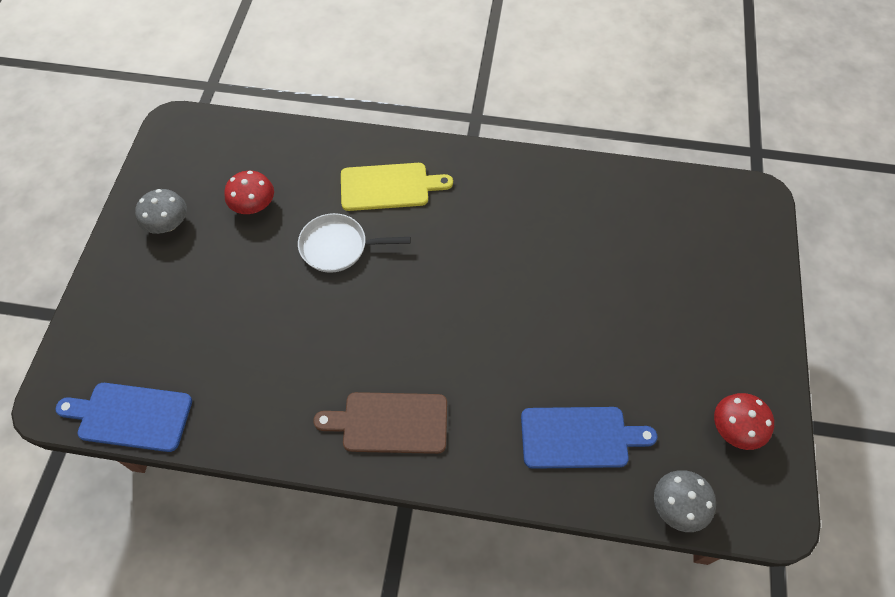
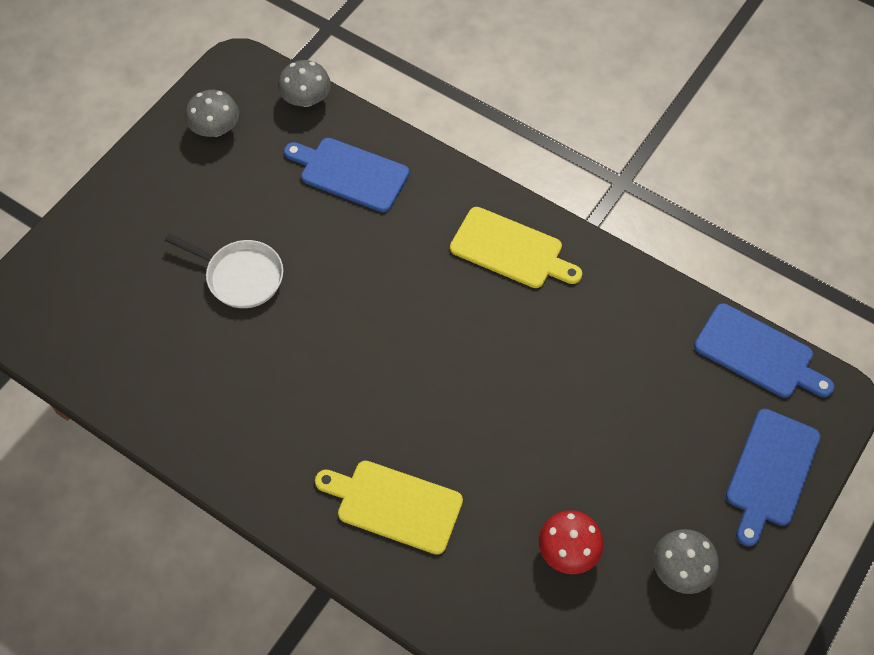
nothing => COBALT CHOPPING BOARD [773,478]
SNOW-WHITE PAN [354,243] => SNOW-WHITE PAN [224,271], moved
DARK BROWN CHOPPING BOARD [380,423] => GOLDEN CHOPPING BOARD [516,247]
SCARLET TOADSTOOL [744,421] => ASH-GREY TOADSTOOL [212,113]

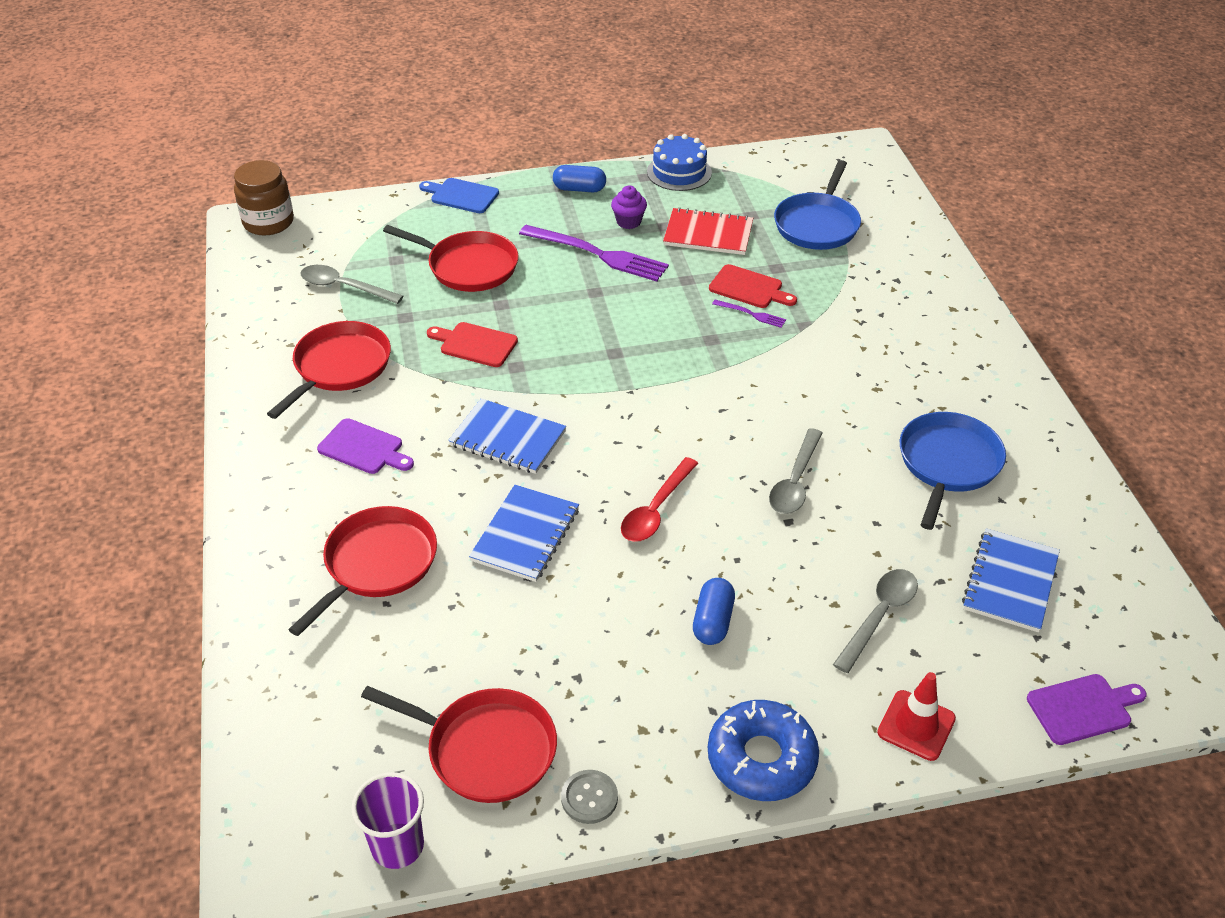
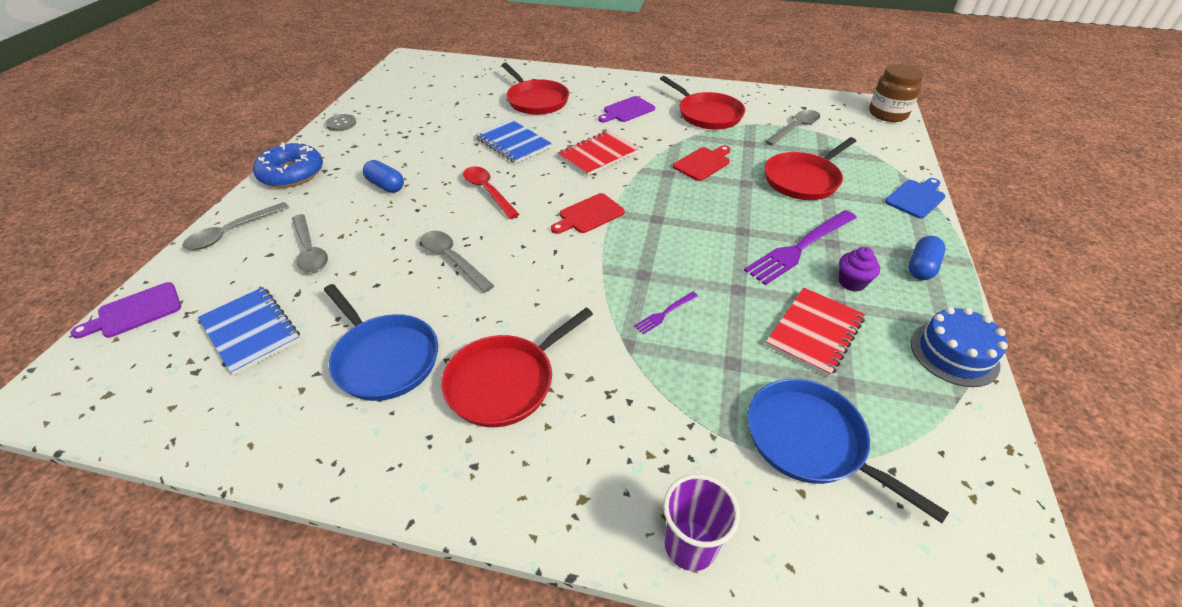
PURPLE TUMBLER [387,820] => PURPLE TUMBLER [701,522], moved
SCARLET PAN [459,744] => SCARLET PAN [517,367], moved
SCARLET CHOPPING BOARD [753,286] => SCARLET CHOPPING BOARD [588,213], moved
SCARLET ROAD CONE [916,716] => ASH-GREY TEASPOON [235,226]
COBALT EXERCISE BOOK [507,436] => SCARLET EXERCISE BOOK [598,153]
PURPLE CHOPPING BOARD [1087,709] => PURPLE CHOPPING BOARD [125,310], 45 degrees clockwise

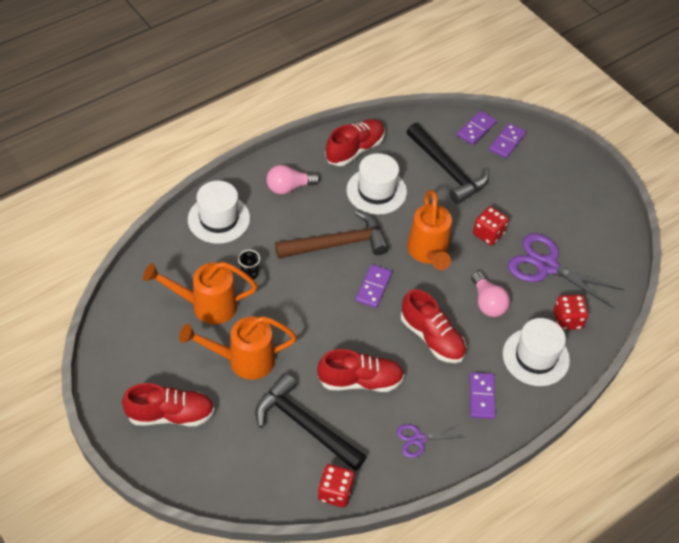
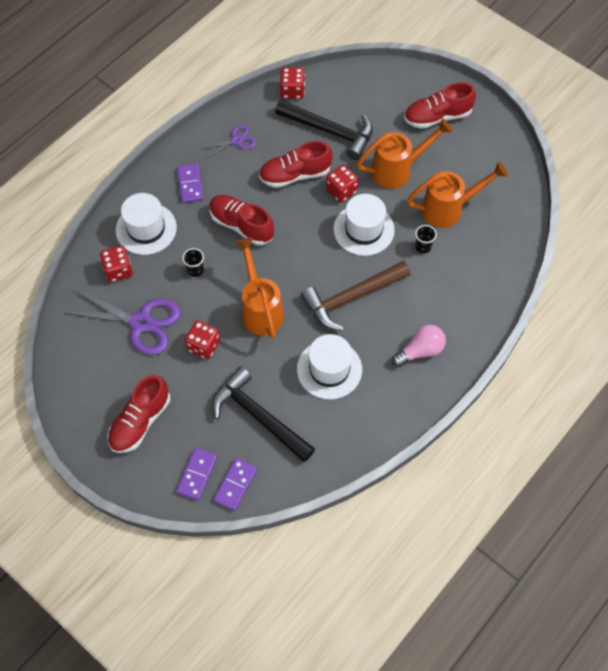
PURPLE DOMINO [374,286] => nothing
nothing => SCARLET GAME DIE [342,184]
SNOW-WHITE TOP HAT [219,212] => SNOW-WHITE TOP HAT [364,225], moved
SCARLET LACE-UP SHOE [355,142] => SCARLET LACE-UP SHOE [138,414], moved
PINK BULB [490,294] => JET-BLACK TUMBLER [193,262]

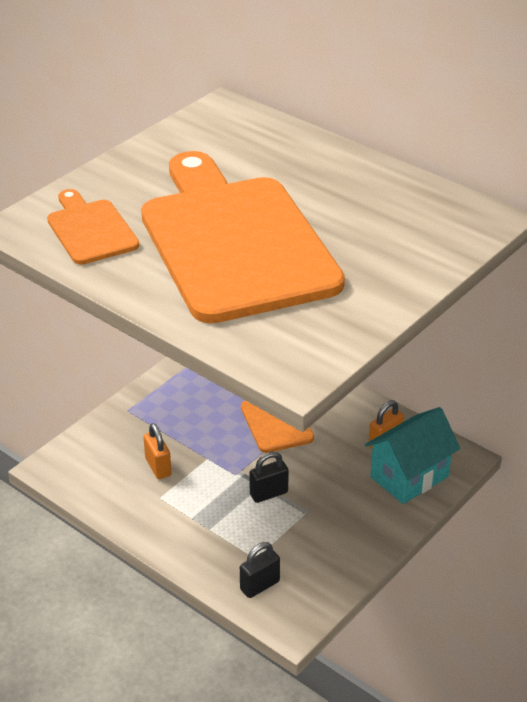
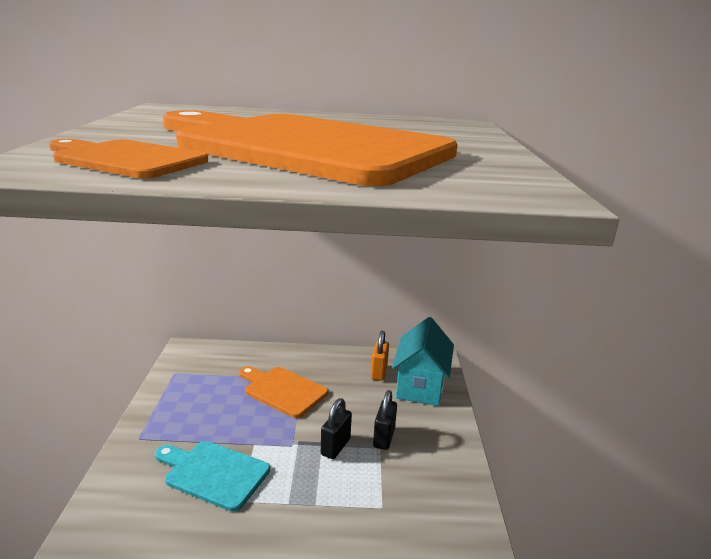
JET-BLACK PADLOCK [260,570] => JET-BLACK PADLOCK [385,420], moved
BRIGHT ORANGE PADLOCK [157,451] => AQUA CHOPPING BOARD [212,476]

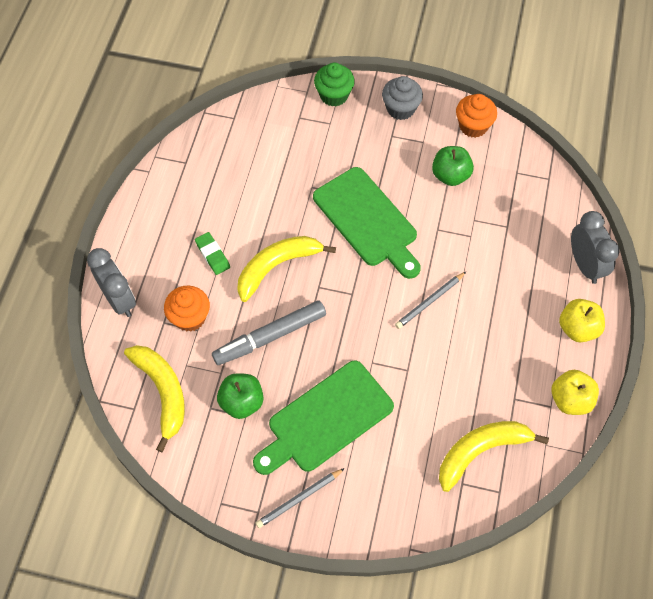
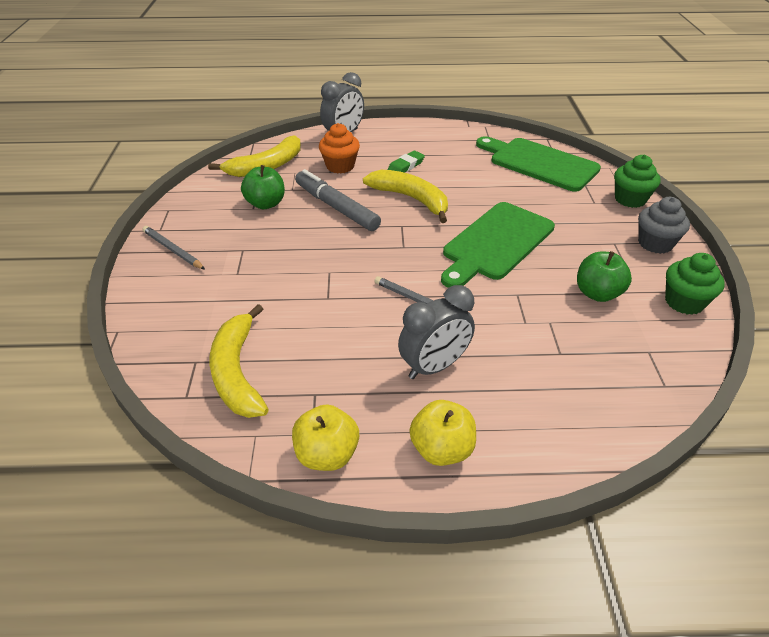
LEAF-GREEN CHOPPING BOARD [323,418] => LEAF-GREEN CHOPPING BOARD [538,164], moved
ASH-GREY CLOCK [595,247] => ASH-GREY CLOCK [436,332], moved
BRIGHT ORANGE FAIRY CAKE [476,116] => LEAF-GREEN FAIRY CAKE [695,284]
GOLDEN BANANA [494,456] => GOLDEN BANANA [239,361], 150 degrees counterclockwise

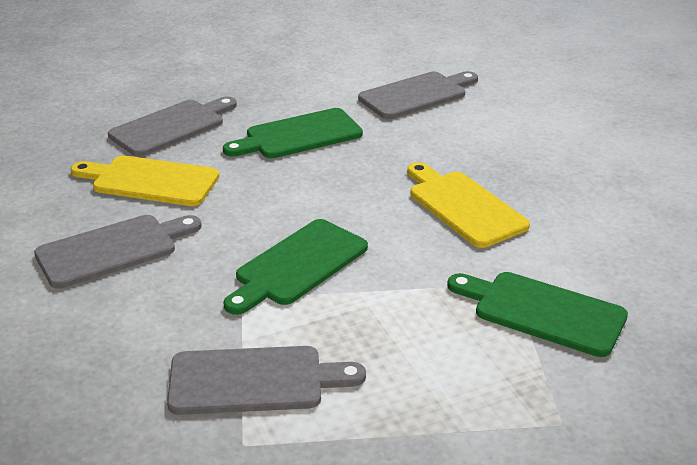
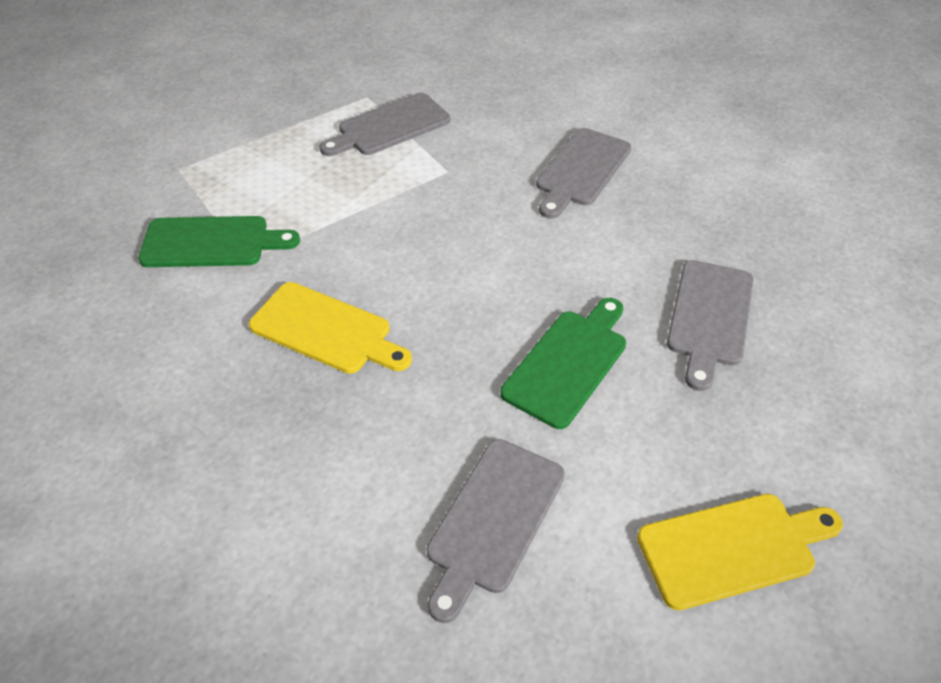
LEAF-GREEN CHOPPING BOARD [295,267] => nothing
GOLDEN CHOPPING BOARD [145,180] => GOLDEN CHOPPING BOARD [740,552], moved

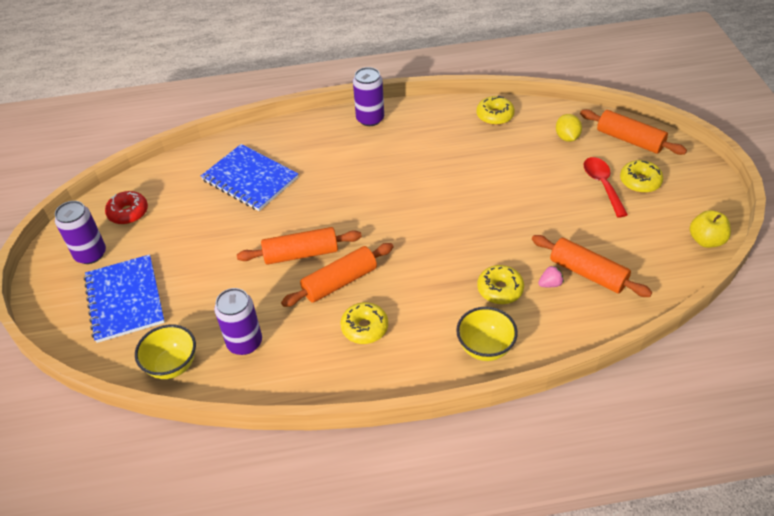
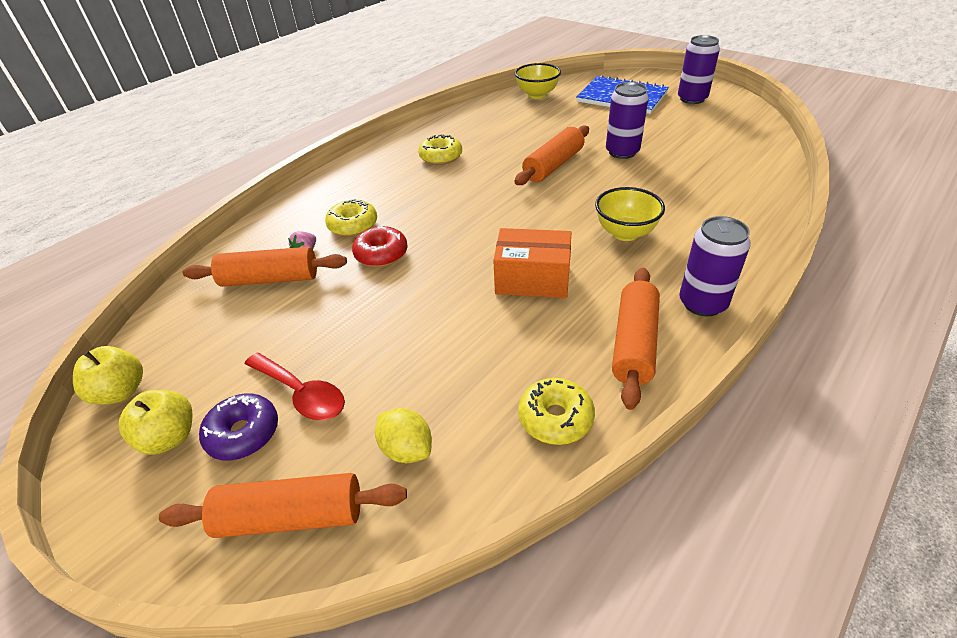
COBALT EXERCISE BOOK [249,177] => nothing
nothing => GOLDEN APPLE [155,422]
nothing => BRIGHT ORANGE PACKAGE [532,263]
SCARLET GLAZED DONUT [126,207] => SCARLET GLAZED DONUT [380,246], moved
PURPLE TIN [238,321] => PURPLE TIN [627,120], moved
BRIGHT ORANGE DOUGH ROLLER [337,275] => BRIGHT ORANGE DOUGH ROLLER [636,339], moved
GOLDEN DEEP DISH [487,334] => GOLDEN DEEP DISH [630,214], moved
GOLDEN GLAZED DONUT [641,176] => PURPLE GLAZED DONUT [238,427]

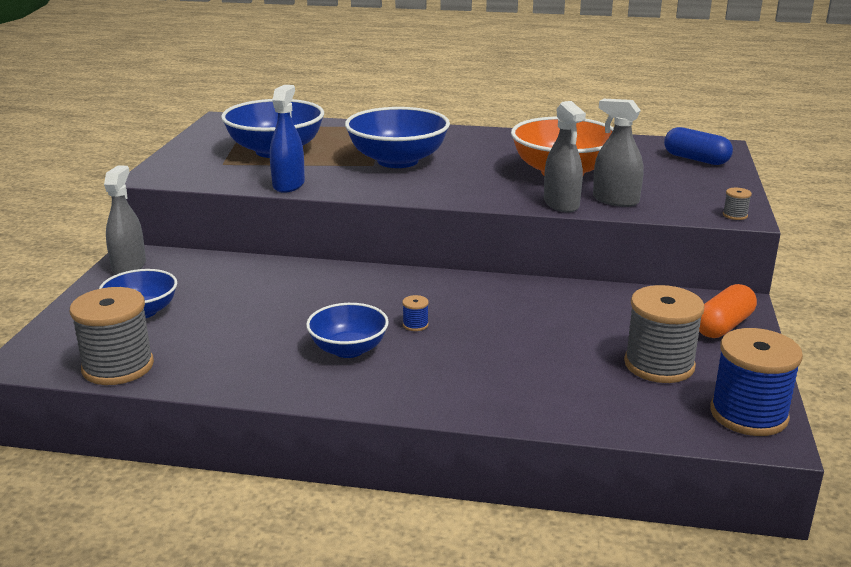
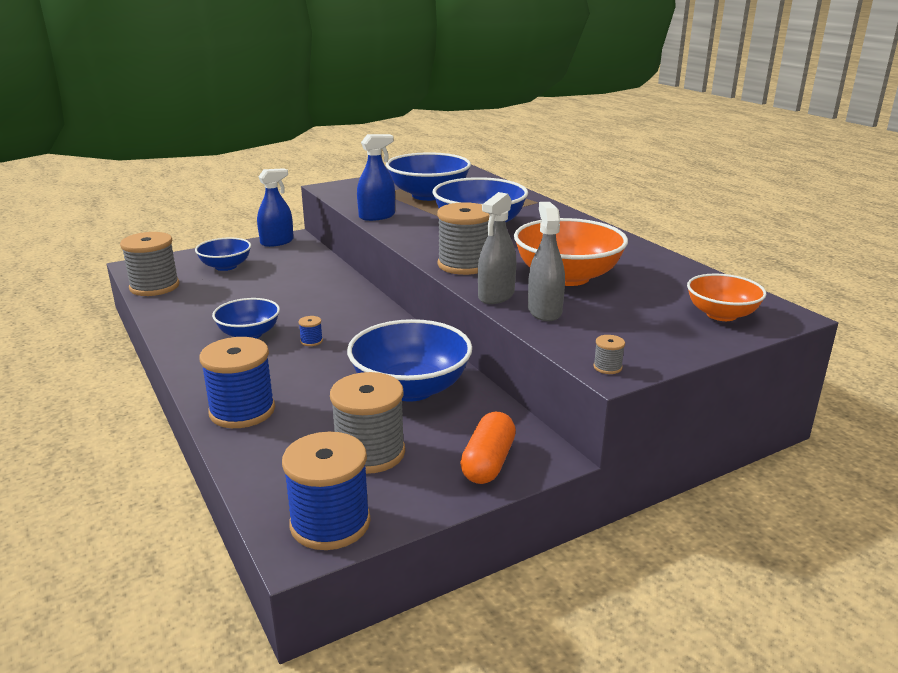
nothing => COBALT REEL OF THREAD [237,382]
nothing => COBALT DEEP DISH [409,360]
nothing => ASH-GREY REEL OF THREAD [463,238]
COBALT CAPSULE [698,146] => BRIGHT ORANGE DEEP DISH [727,297]
ASH-GREY SPRAY BOTTLE [125,220] => COBALT SPRAY BOTTLE [275,207]
BRIGHT ORANGE CAPSULE [728,311] => BRIGHT ORANGE CAPSULE [488,448], 75 degrees counterclockwise

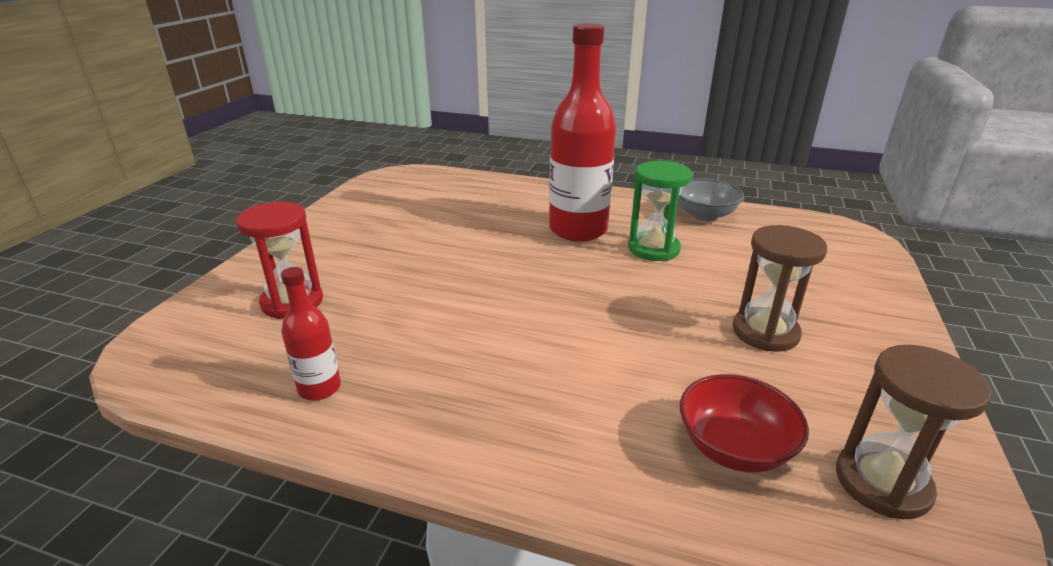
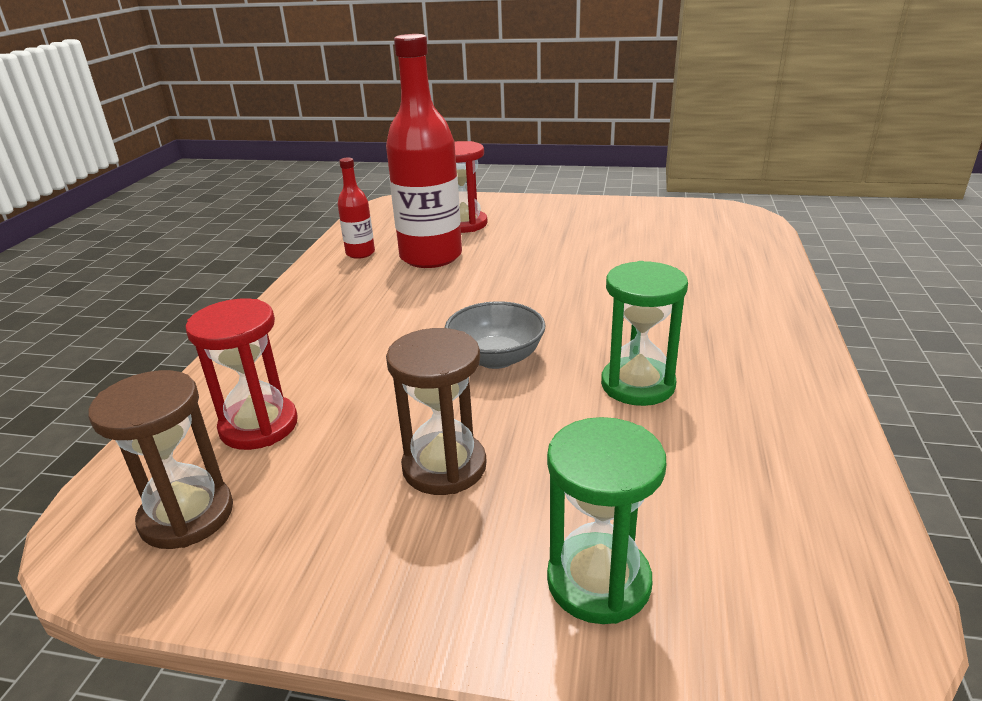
nothing => LEAF-GREEN HOURGLASS [606,520]
SCARLET BOTTLE [582,132] => SCARLET BOTTLE [424,151], moved
ASH-GREY DEEP DISH [711,199] => ASH-GREY DEEP DISH [494,335], moved
SCARLET DEEP DISH [744,423] => SCARLET HOURGLASS [241,374]

